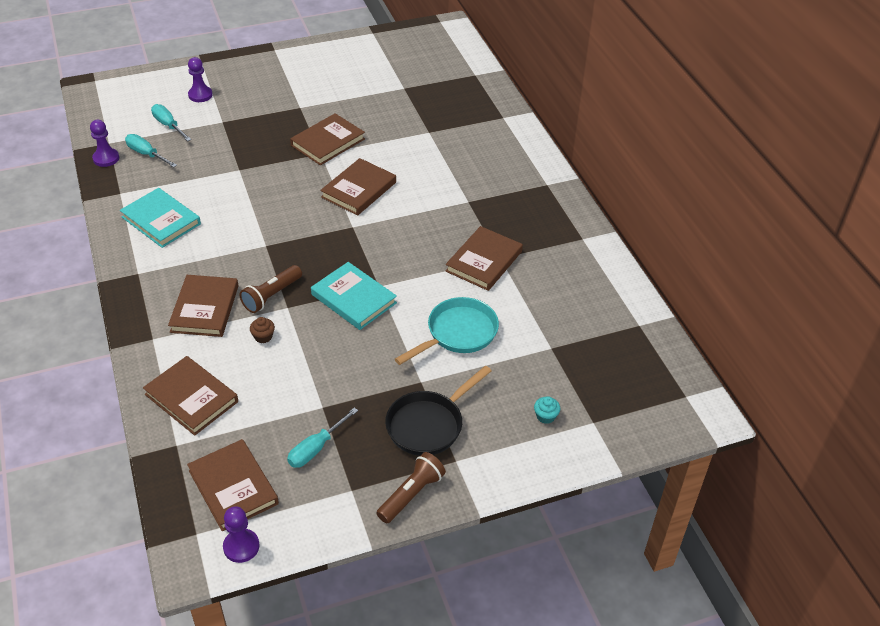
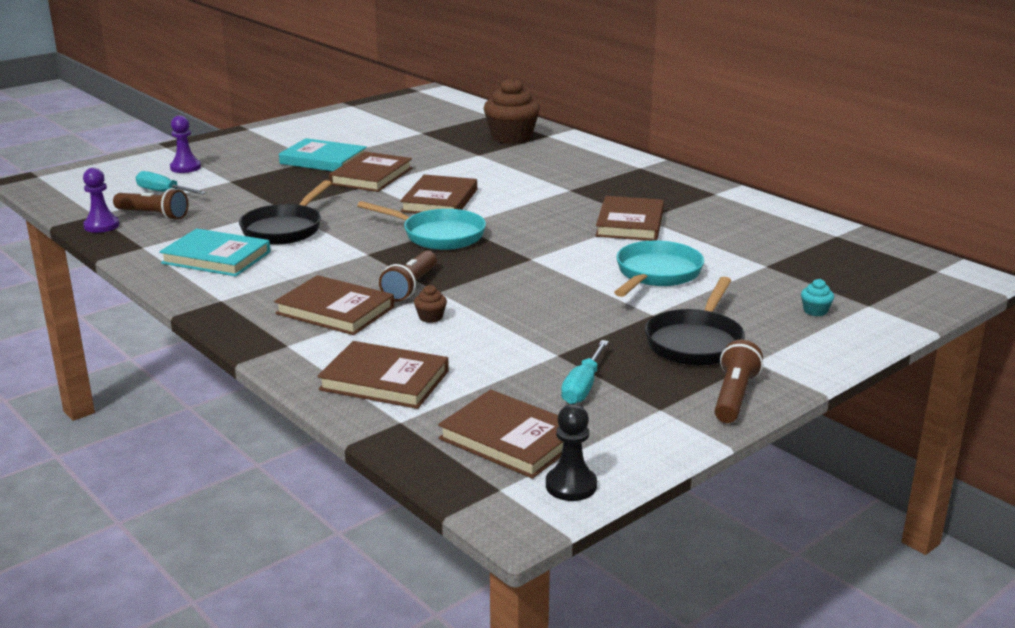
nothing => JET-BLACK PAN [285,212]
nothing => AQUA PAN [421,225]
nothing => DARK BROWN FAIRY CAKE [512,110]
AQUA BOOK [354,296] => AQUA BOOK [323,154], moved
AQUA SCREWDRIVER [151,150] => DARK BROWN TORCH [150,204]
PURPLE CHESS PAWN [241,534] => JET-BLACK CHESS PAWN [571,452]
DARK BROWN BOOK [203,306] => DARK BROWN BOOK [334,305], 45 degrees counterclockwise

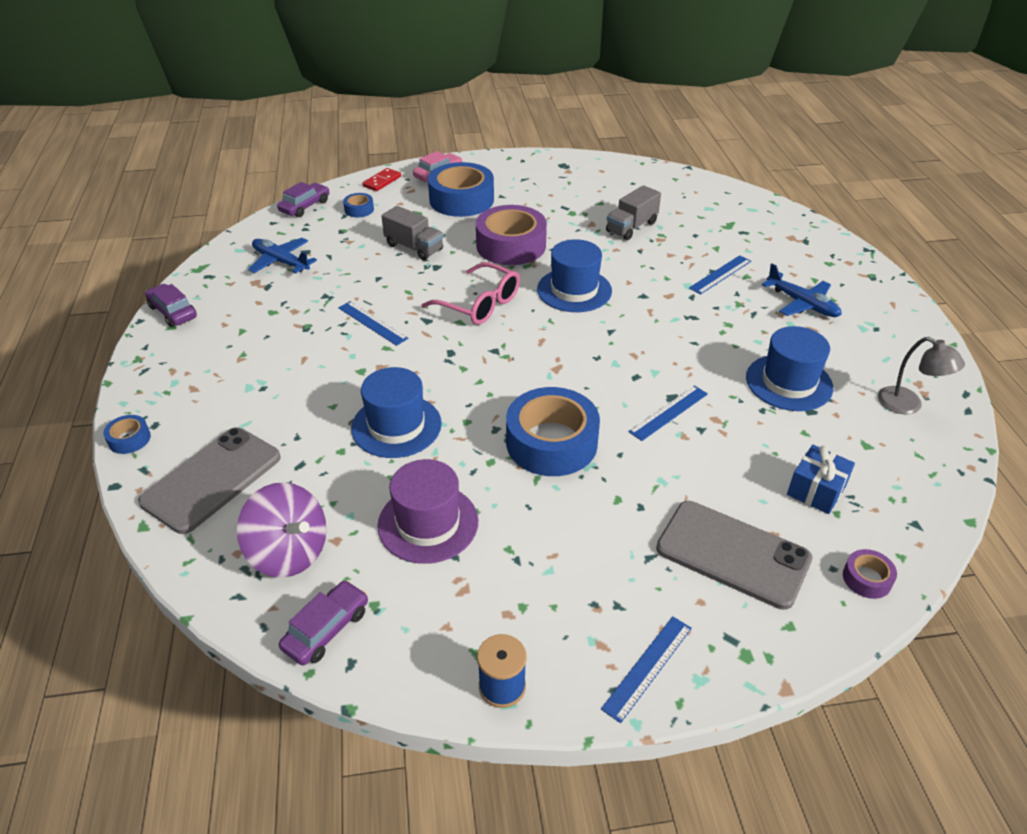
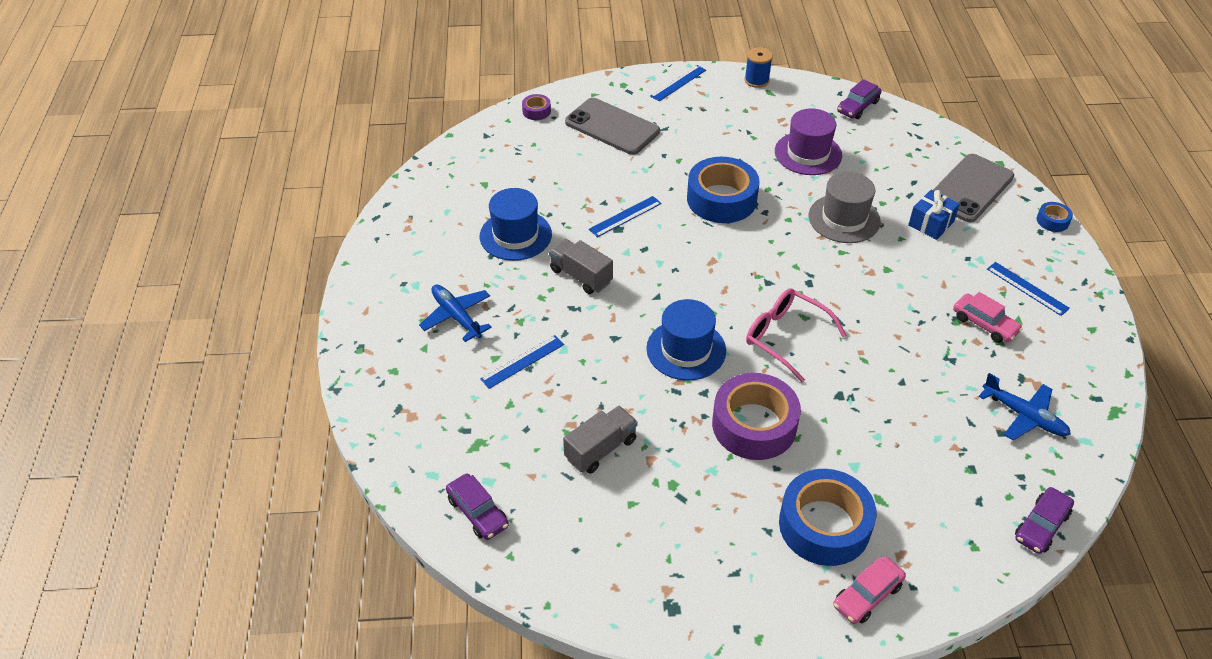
PURPLE WHIRLIGIG [282,530] => nothing
COBALT TAPE [358,205] => nothing
SCARLET DOMINO [381,179] => nothing
ASH-GREY READING LAMP [921,375] => nothing
nothing => PINK AUTOMOBILE [988,317]
PURPLE AUTOMOBILE [171,305] => PURPLE AUTOMOBILE [477,507], moved
COBALT RULER [373,323] => COBALT RULER [1028,289], moved
ASH-GREY TOY TRUCK [412,233] => ASH-GREY TOY TRUCK [581,266], moved
COBALT PRESENT [821,479] => COBALT PRESENT [934,215], moved
COBALT TOP HAT [396,412] => ASH-GREY TOP HAT [845,207]

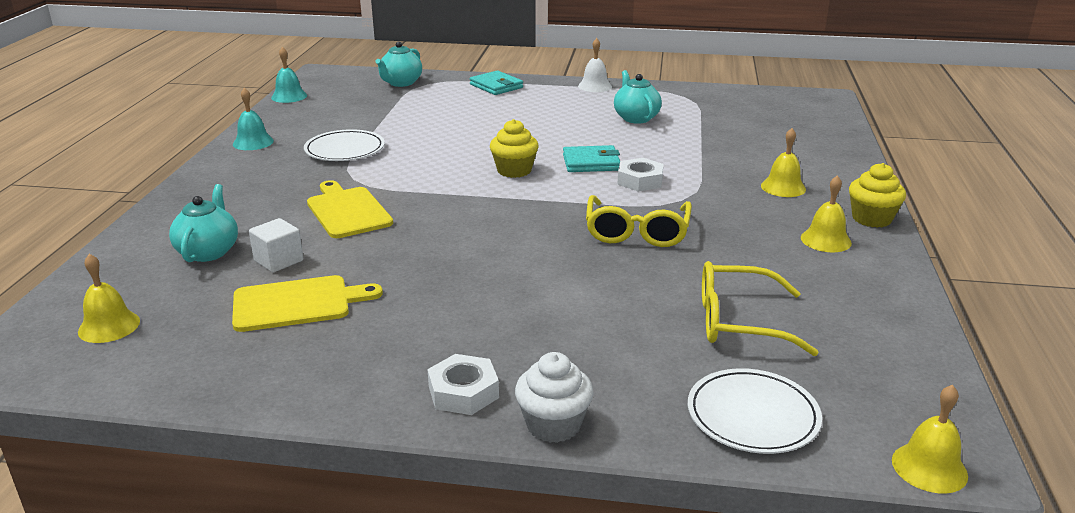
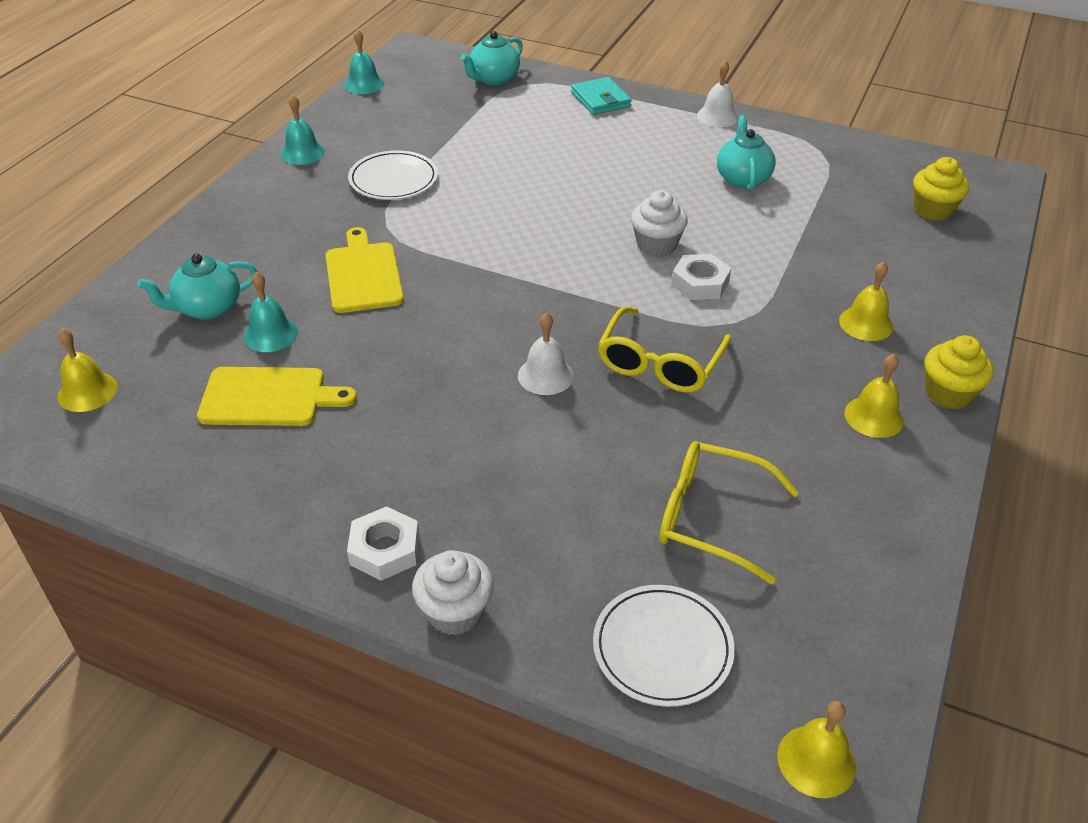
nothing => SNOW-WHITE SCHOOL BELL [546,354]
GOLDEN FAIRY CAKE [514,148] => GOLDEN FAIRY CAKE [941,189], moved
SNOW-WHITE CUBE [276,245] => AQUA SCHOOL BELL [270,312]
AQUA CARD WALLET [591,158] => SNOW-WHITE FAIRY CAKE [659,223]
AQUA CHINA TEAPOT [203,223] => AQUA CHINA TEAPOT [197,287], 135 degrees counterclockwise

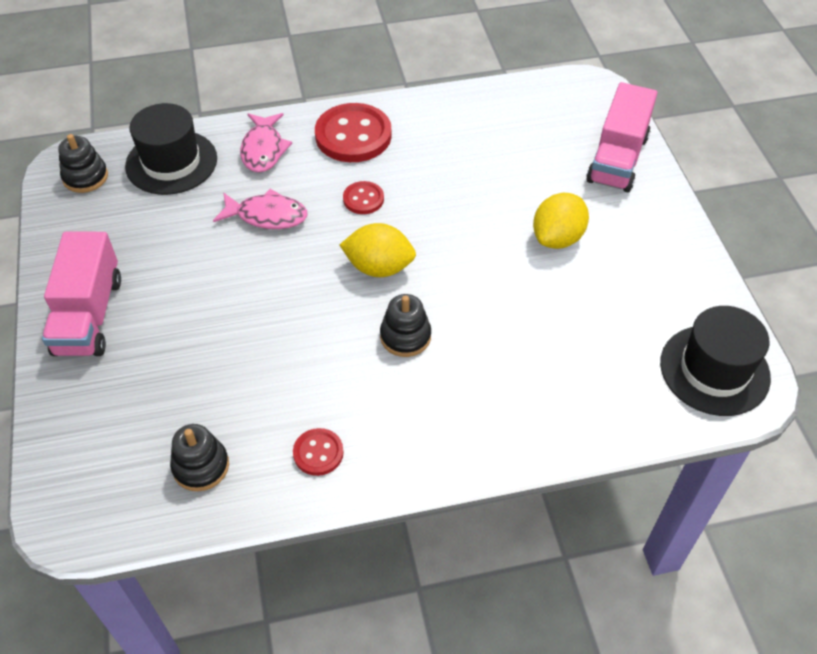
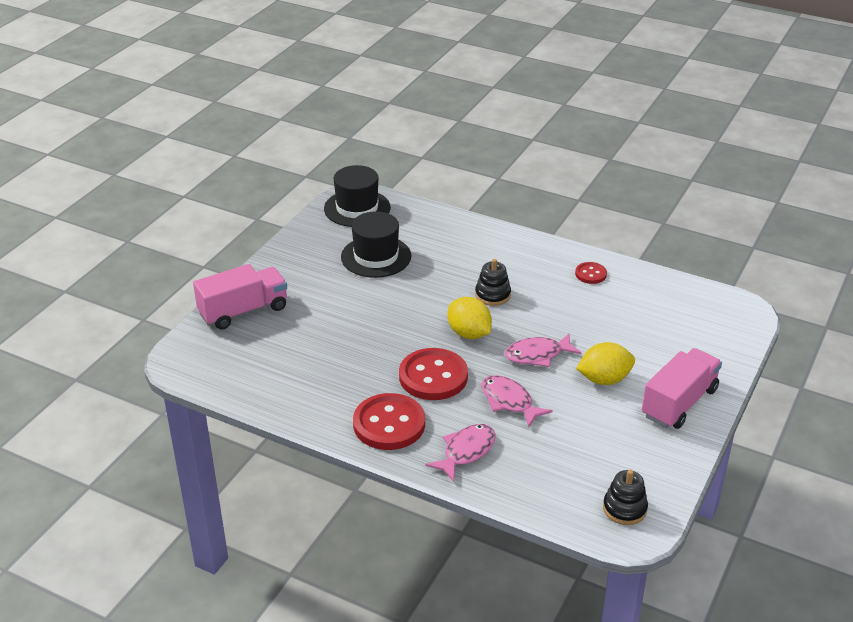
JET-BLACK STACKING RINGS [199,457] => nothing
nothing => PINK FISH [543,350]
JET-BLACK TOP HAT [171,149] => JET-BLACK TOP HAT [376,244], moved
GOLDEN CITRUS FRUIT [561,221] => GOLDEN CITRUS FRUIT [605,363], moved
SCARLET BUTTON [363,197] => SCARLET BUTTON [433,374], x1.98

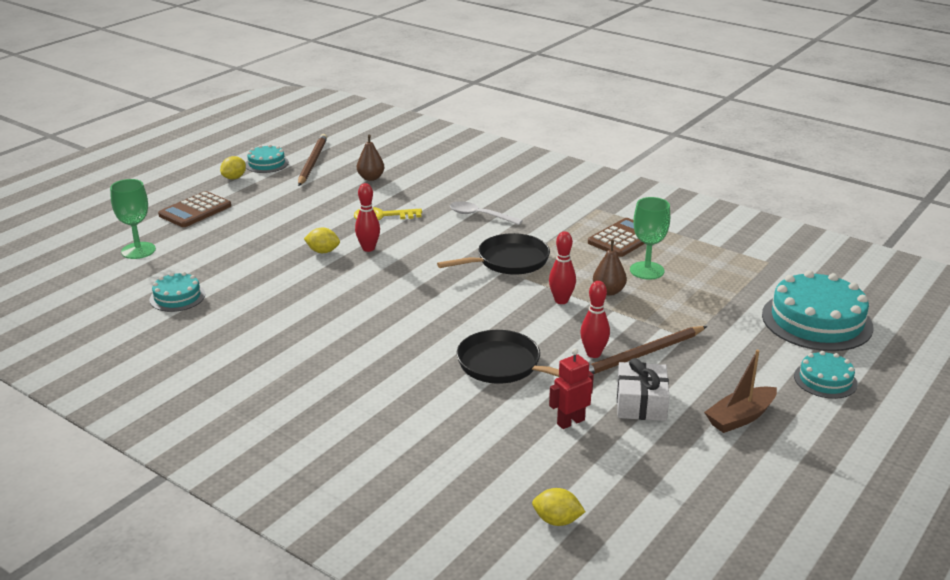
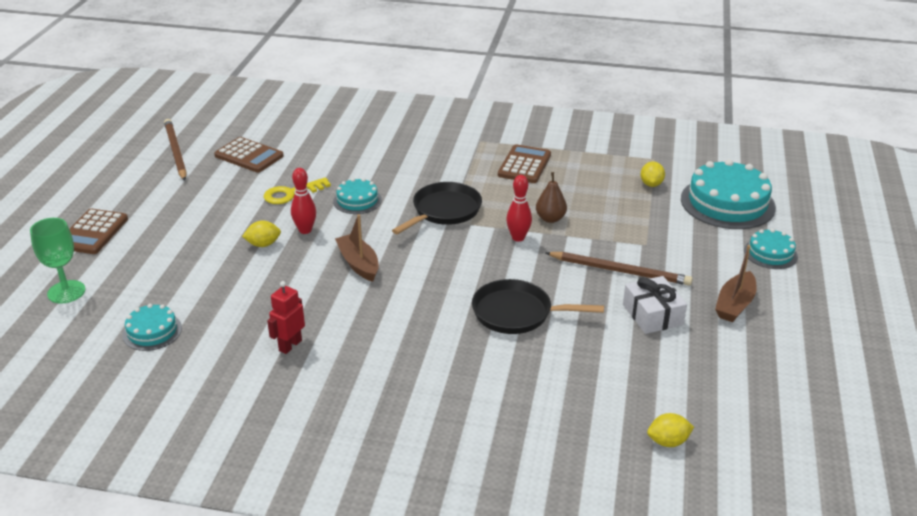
SNOW-WHITE TEASPOON [486,213] => nothing
SCARLET TENPIN [595,319] => nothing
LEAF-GREEN CHALICE [650,238] => nothing
nothing => DARK BROWN SAILBOAT [357,248]
GOLDEN CITRUS FRUIT [233,167] => GOLDEN CITRUS FRUIT [652,174], moved
AQUA LAYER CAKE [267,158] => AQUA LAYER CAKE [357,196], moved
SCARLET ROBOT FIGURE [571,388] => SCARLET ROBOT FIGURE [286,317], moved
DARK BROWN PEAR [370,158] => DARK BROWN ADDING MACHINE [249,154]
DARK BROWN PENCIL [648,350] => DARK BROWN PENCIL [619,269], 105 degrees counterclockwise

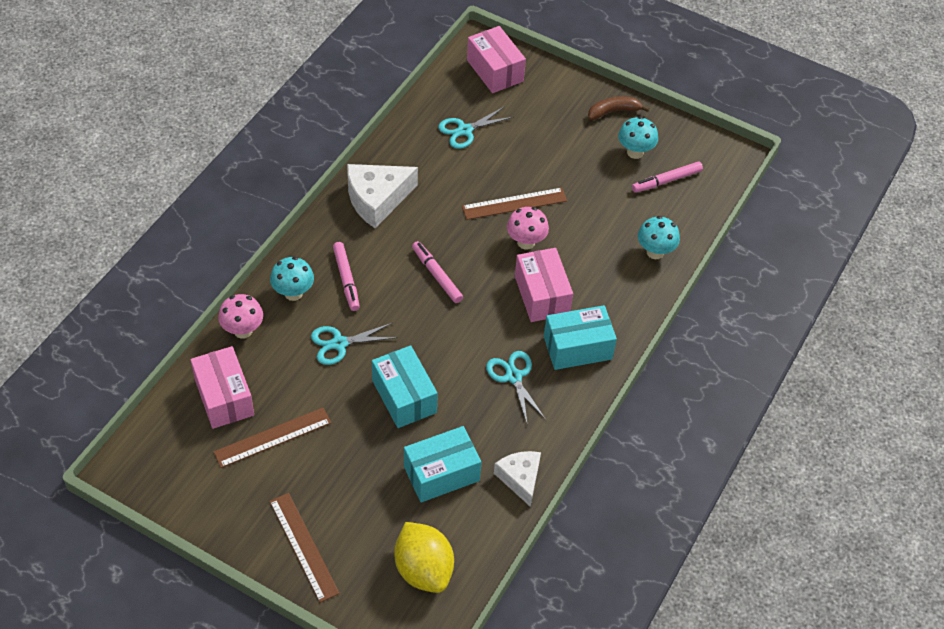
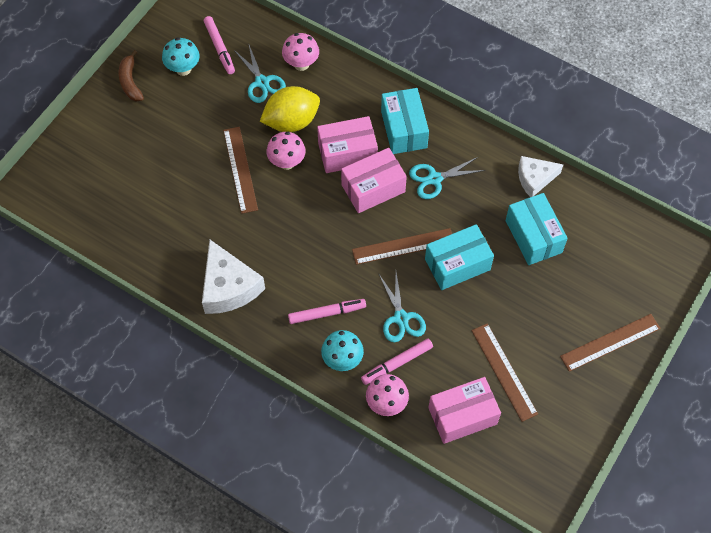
nothing => DARK BROWN RULER [402,246]
GOLDEN CITRUS FRUIT [424,557] => GOLDEN CITRUS FRUIT [290,109], moved
PINK FELT PEN [437,272] => PINK FELT PEN [397,361], moved
AQUA SCISSORS [476,127] => AQUA SCISSORS [260,74], moved
PINK PACKAGE [496,59] => PINK PACKAGE [374,180], moved
AQUA TOADSTOOL [659,237] => PINK TOADSTOOL [300,52]

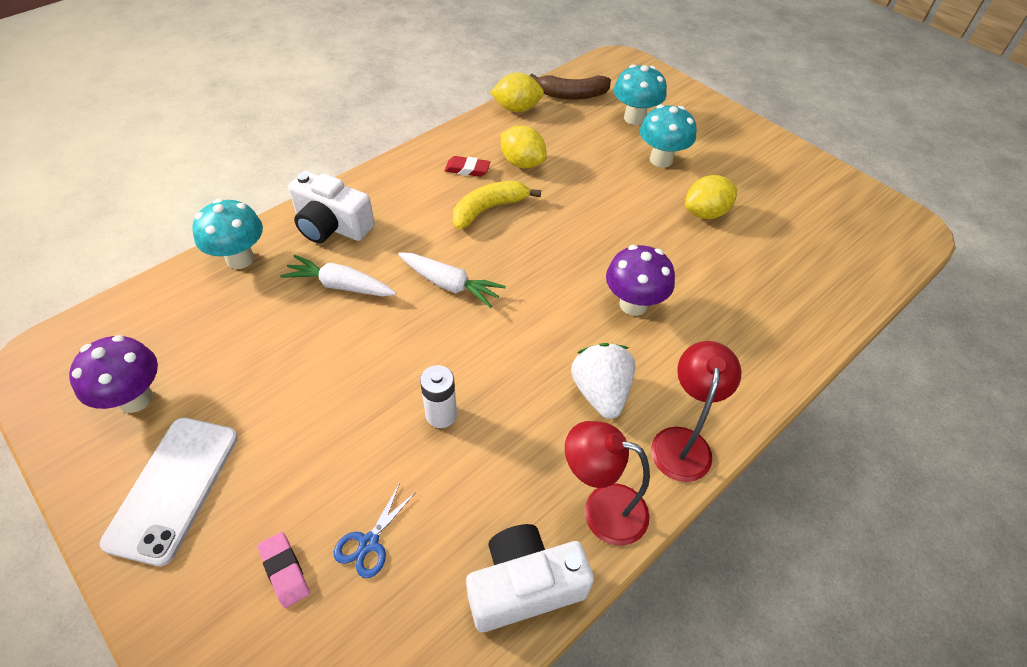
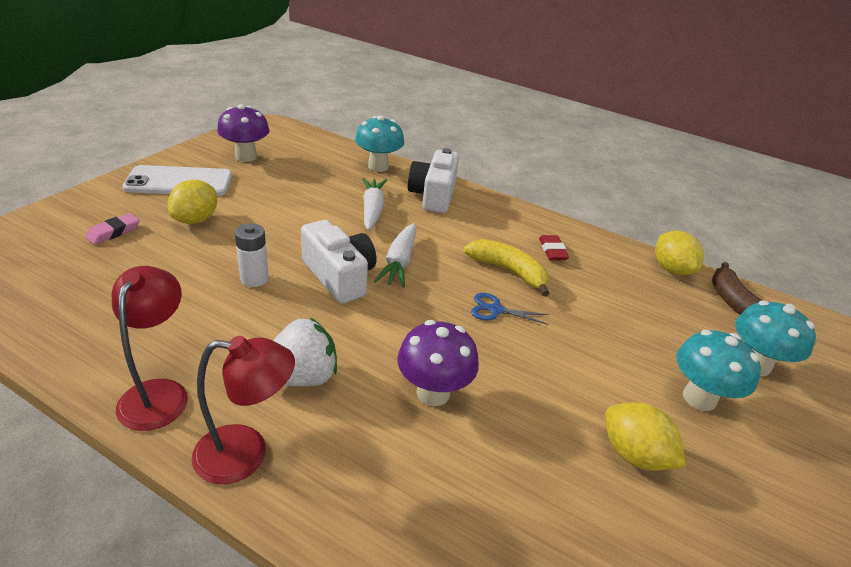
COBALT SCISSORS [375,530] => COBALT SCISSORS [510,309], moved
SNOW-WHITE PHOTO CAMERA [530,578] => SNOW-WHITE PHOTO CAMERA [339,262], moved
GOLDEN CITRUS FRUIT [524,147] => GOLDEN CITRUS FRUIT [192,202], moved

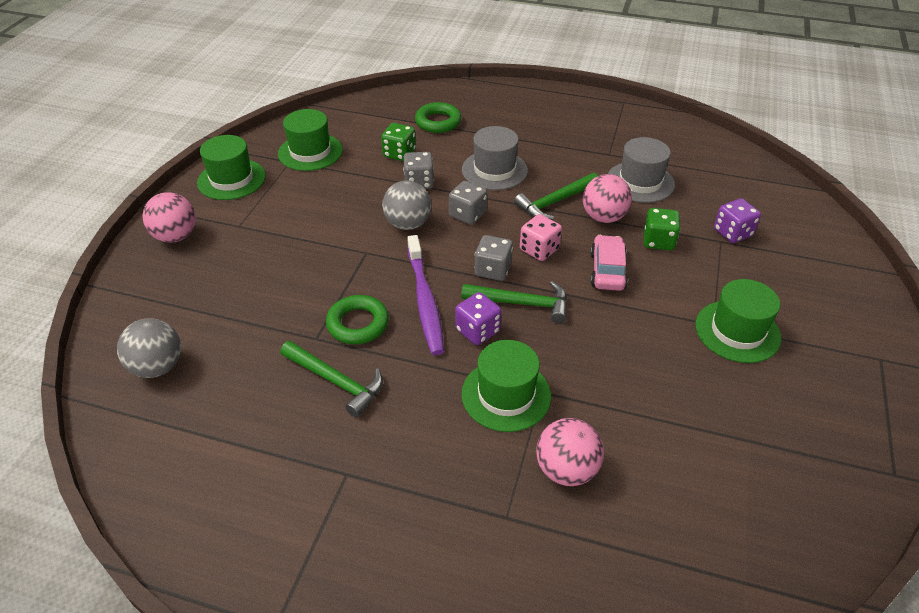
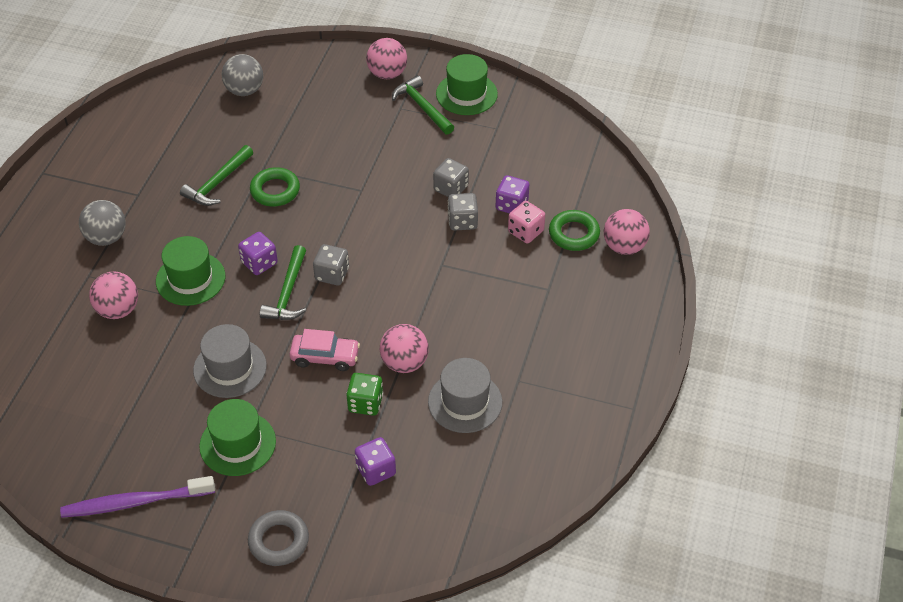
LEAF-GREEN TOP HAT [310,140] => nothing
nothing => ASH-GREY TORUS [278,538]
nothing => PINK PLAY BALL [627,232]
ASH-GREY PLAY BALL [406,205] => ASH-GREY PLAY BALL [102,223], moved
PURPLE DENTAL BRUSH [425,295] => PURPLE DENTAL BRUSH [137,497], moved
ASH-GREY GAME DIE [468,203] => ASH-GREY GAME DIE [451,177], moved
ASH-GREY TOP HAT [495,158] => ASH-GREY TOP HAT [230,361], moved
LEAF-GREEN HAMMER [556,196] => LEAF-GREEN HAMMER [423,105], moved
PINK GAME DIE [541,237] => PINK GAME DIE [526,222], moved
LEAF-GREEN GAME DIE [398,142] => PURPLE GAME DIE [512,194]

